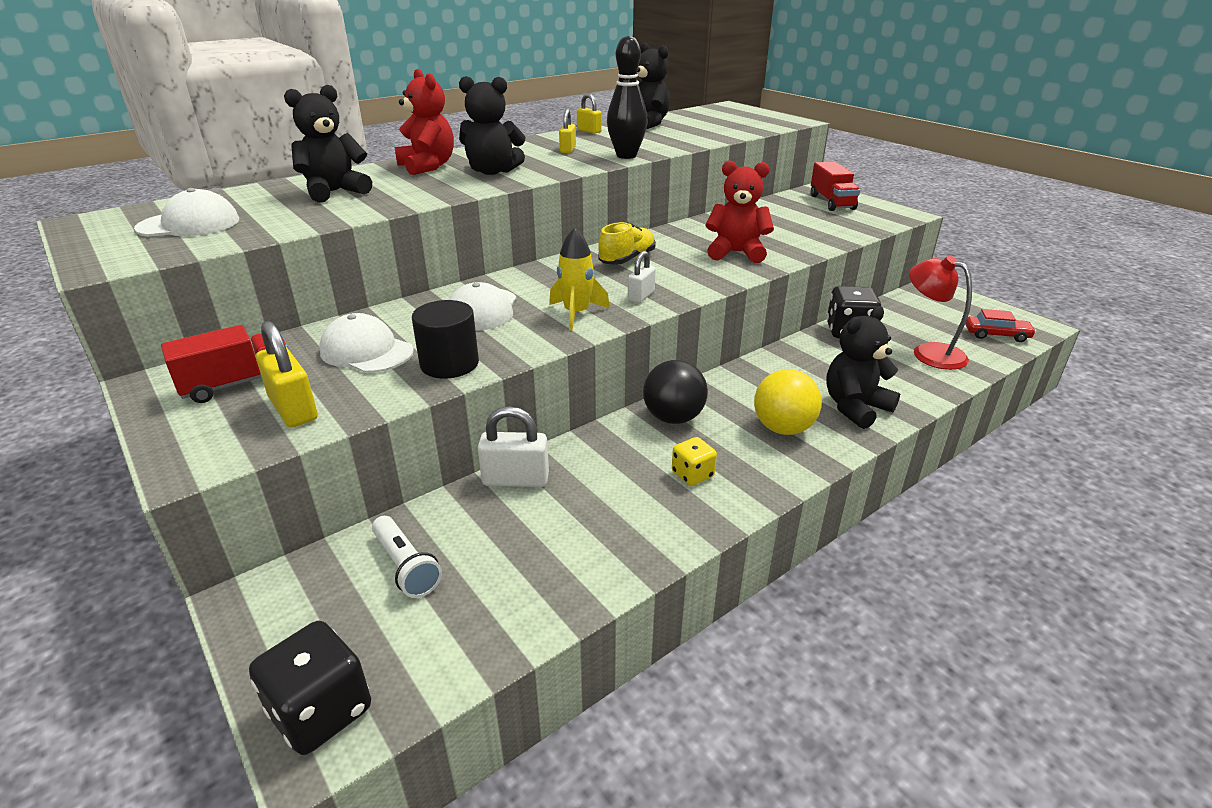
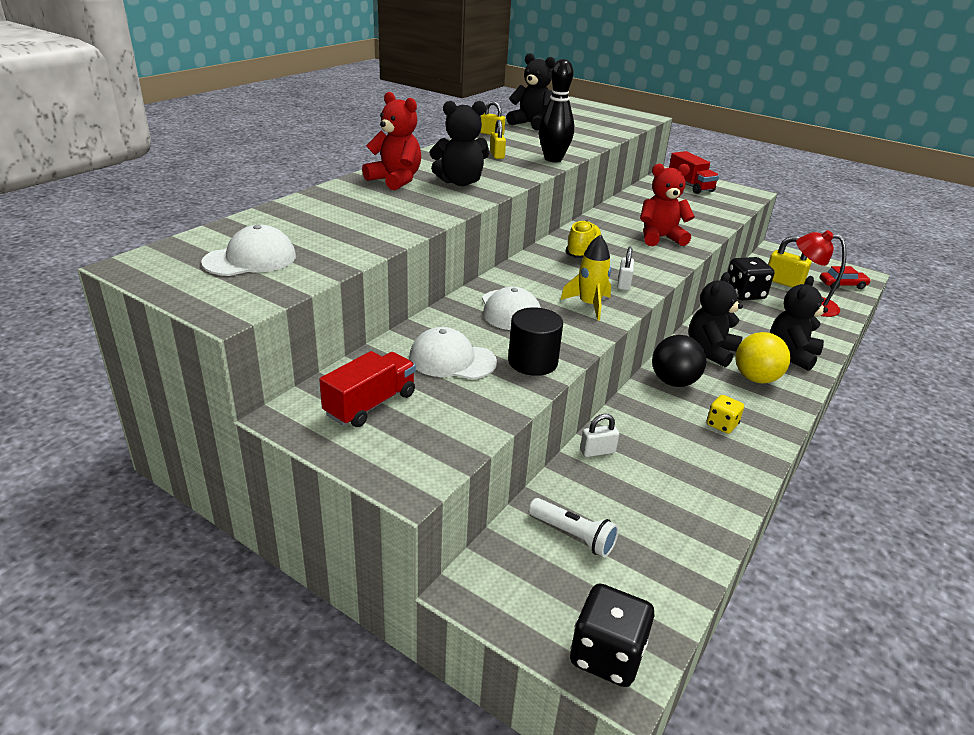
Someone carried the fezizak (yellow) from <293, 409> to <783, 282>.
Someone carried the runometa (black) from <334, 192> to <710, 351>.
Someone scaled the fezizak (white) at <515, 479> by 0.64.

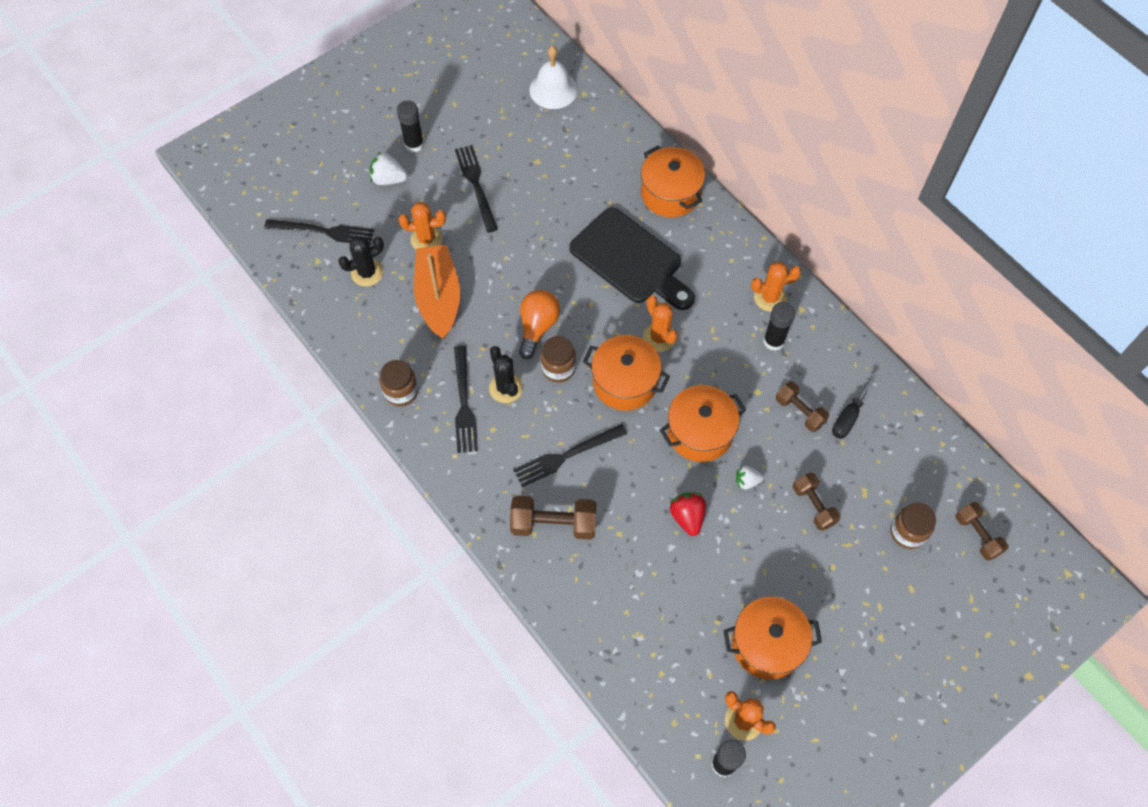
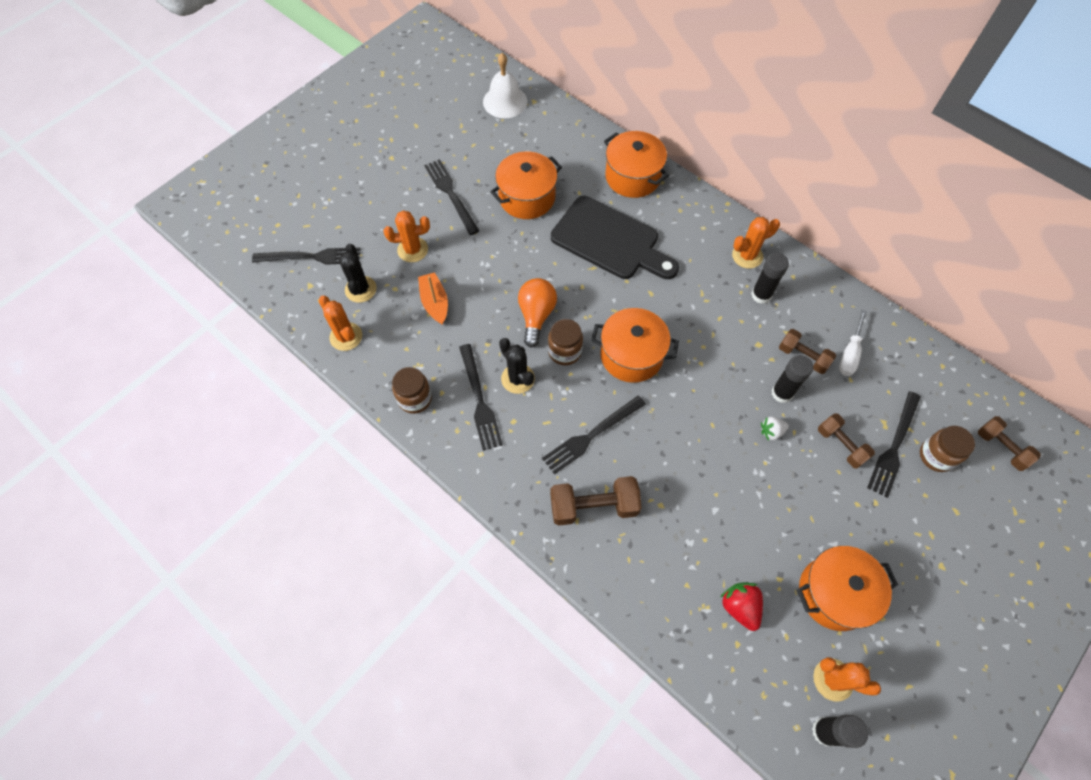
Someone took away the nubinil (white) at <388, 179>.
Someone put down the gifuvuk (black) at <894, 447>.
Someone carried the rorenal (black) from <414, 144> to <782, 393>.
Someone carried the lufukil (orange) from <659, 337> to <346, 337>.
Someone carried the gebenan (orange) from <699, 433> to <527, 198>.
Someone carried the nubinil (red) from <687, 517> to <740, 607>.
Someone repainted the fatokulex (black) at <849, 416>, which became the fatokulex (white) at <849, 353>.
Someone rotated the lufukil (black) at <367, 273> by 60 degrees counterclockwise.
Someone scaled the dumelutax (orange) at <438, 298> by 0.58.

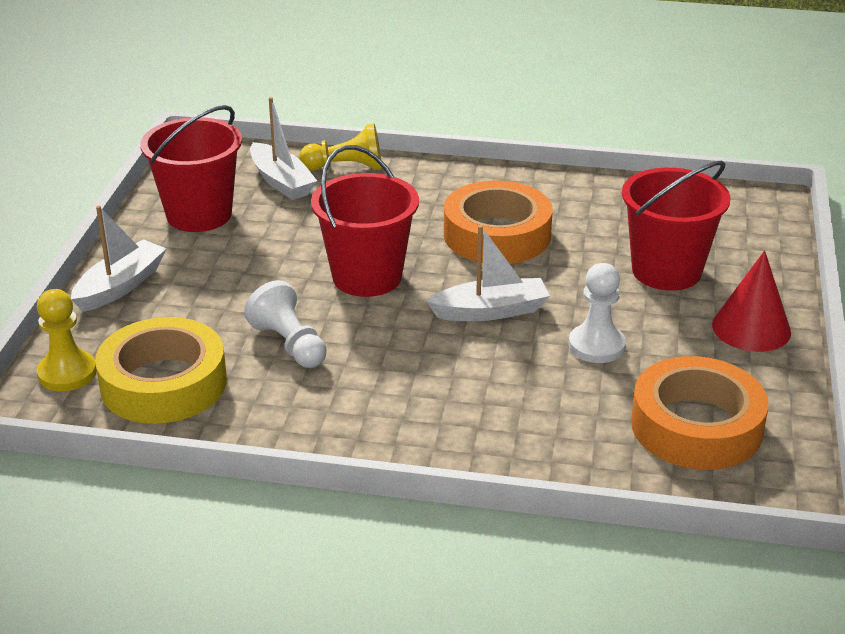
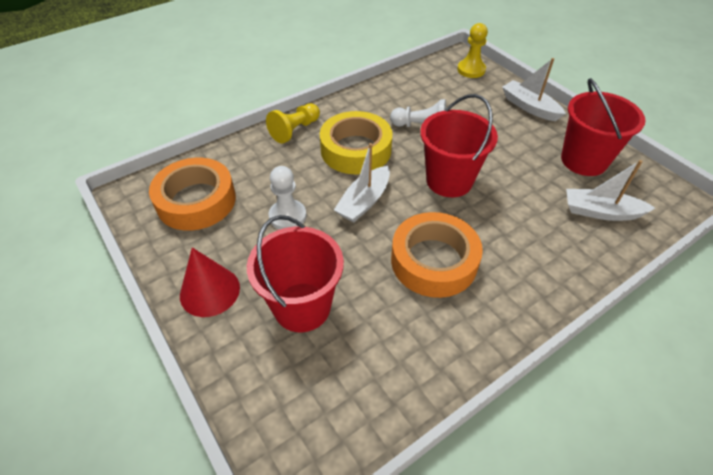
Someone carried the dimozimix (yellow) from <163, 383> to <356, 150>.
Someone carried the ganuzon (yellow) from <346, 168> to <295, 130>.
Someone rotated the dumelutax (white) at <120, 286> by 150 degrees clockwise.

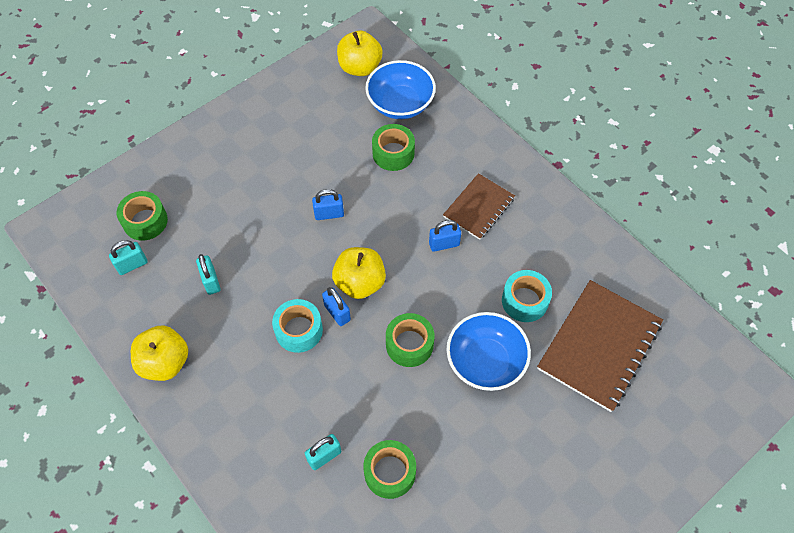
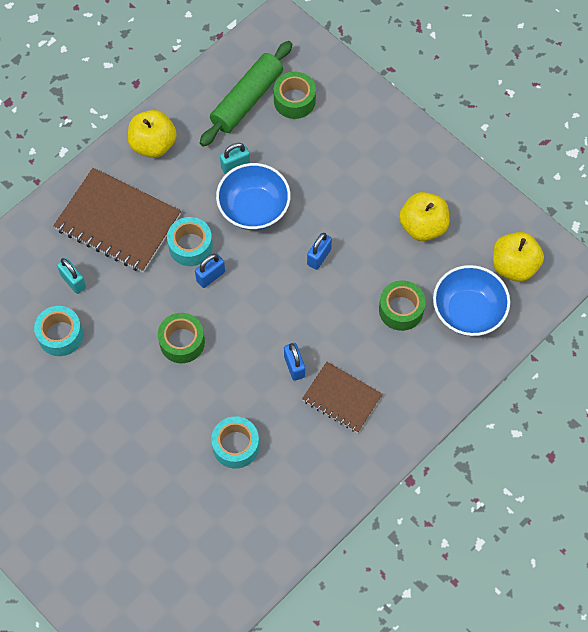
Someone carried the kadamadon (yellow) from <360, 283> to <423, 226>.
Someone carried the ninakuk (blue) from <485, 362> to <254, 208>.
Someone carried the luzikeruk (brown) from <599, 346> to <118, 222>.
Someone swapped the fezizak (turquoise) at <132, 265> for the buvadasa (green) at <247, 100>.
Someone repainted the dimozimix (green) at <390, 472>, which became the dimozimix (turquoise) at <60, 335>.
Someone rotated the fezizak (blue) at <329, 214> by 45 degrees clockwise.

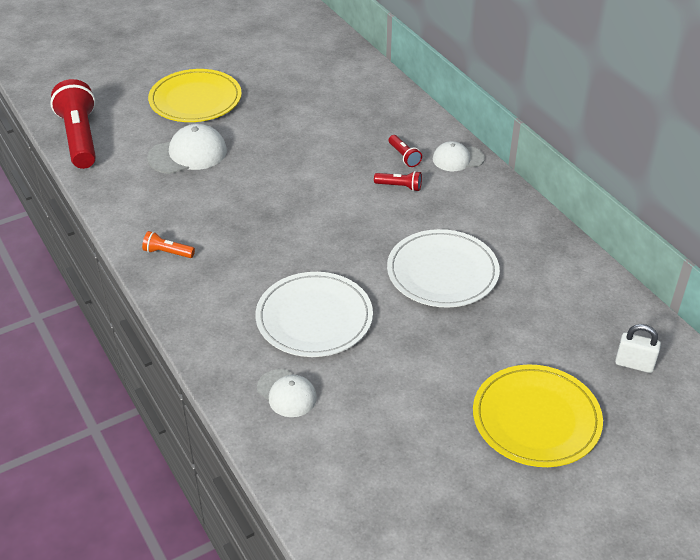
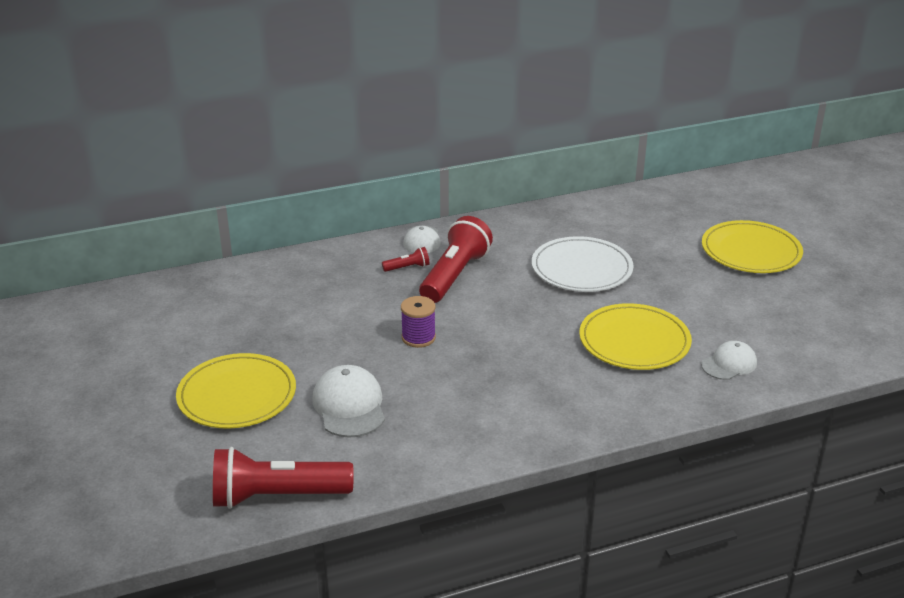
Someone took away the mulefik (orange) at <167, 252>.
Someone took away the fezizak (white) at <634, 364>.
Someone put down the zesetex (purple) at <418, 338>.
Someone repainted the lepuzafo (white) at <314, 318>, which became the lepuzafo (yellow) at <634, 341>.
Someone scaled the mulefik (red) at <399, 186> by 2.29.

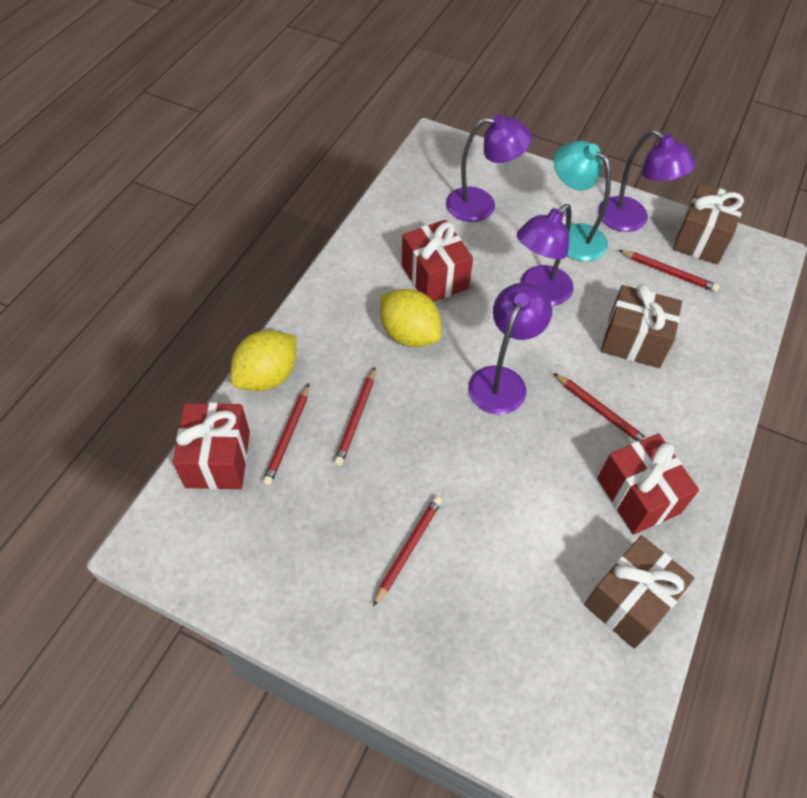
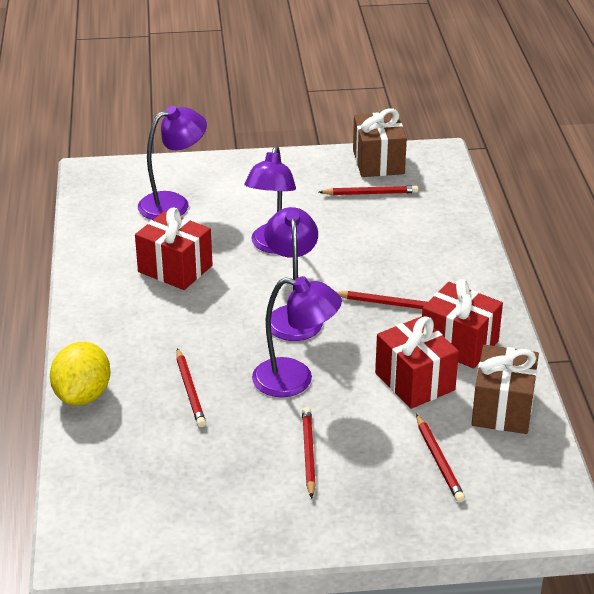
Someone took away the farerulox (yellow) at <409, 334>.
Someone took away the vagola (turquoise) at <572, 236>.
Someone took away the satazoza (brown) at <634, 341>.
Someone carried the satazoza (red) from <218, 459> to <414, 381>.
Someone carried the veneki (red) from <288, 436> to <439, 461>.
Someone carried the vagola (purple) from <631, 220> to <295, 380>.

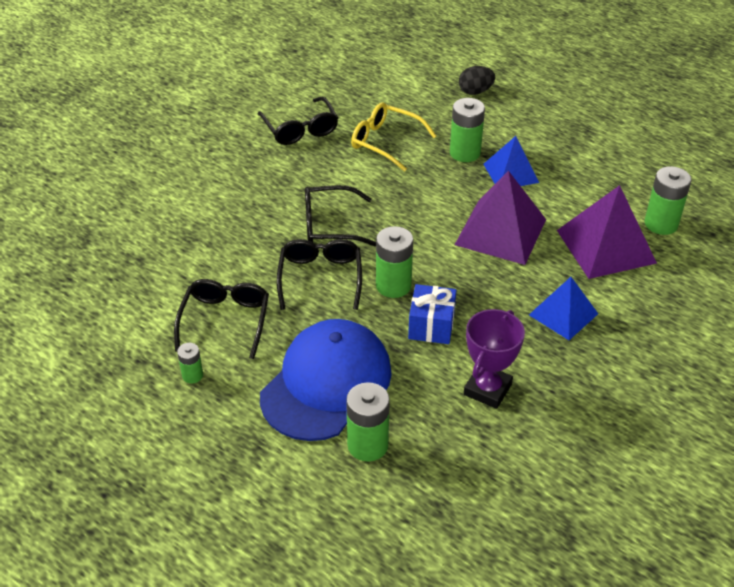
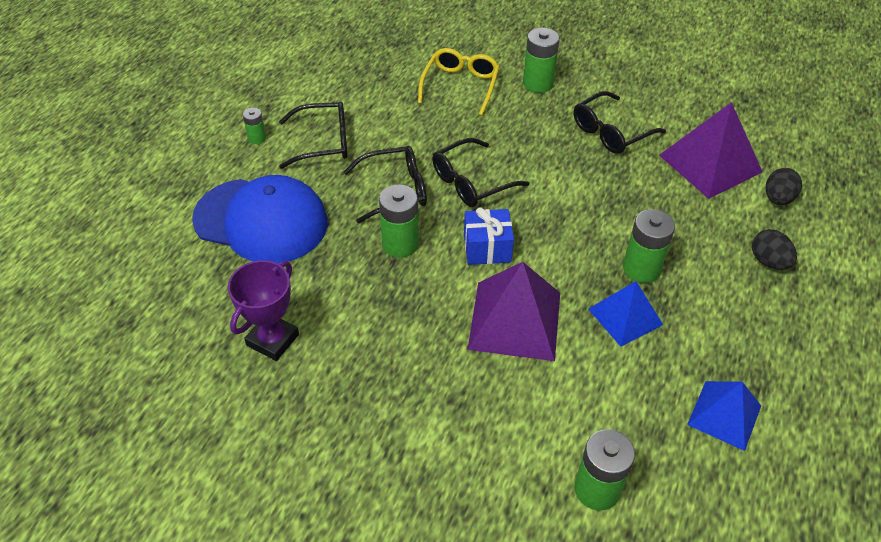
Someone put down the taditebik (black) at <777, 199>.
Someone carried the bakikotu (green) from <367, 445> to <538, 83>.
Someone carried the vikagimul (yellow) from <385, 142> to <460, 85>.
Someone carried the satazoza (blue) from <431, 326> to <487, 248>.
Someone carried the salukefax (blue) from <563, 314> to <724, 415>.
Someone carried the salukefax (purple) from <605, 246> to <710, 163>.
Someone rotated the vikagimul (black) at <329, 225> by 105 degrees counterclockwise.
Someone rotated the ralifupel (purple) at <487, 389> by 75 degrees counterclockwise.

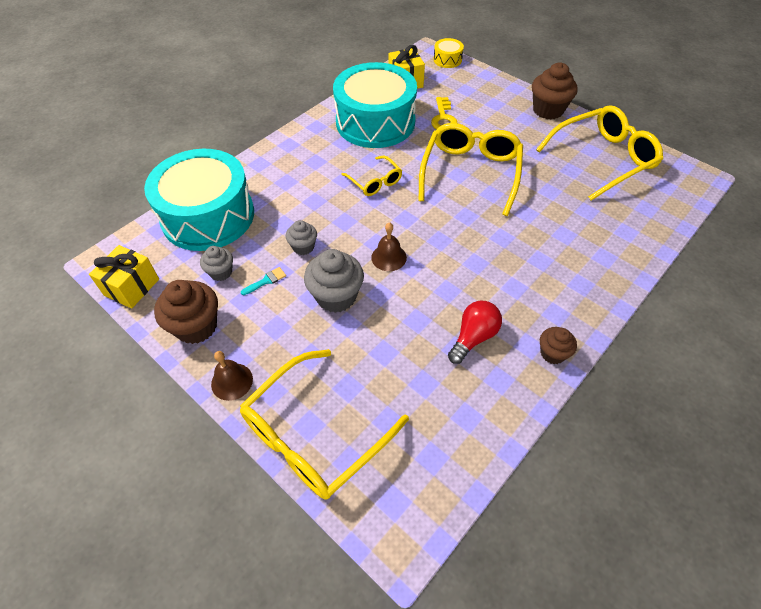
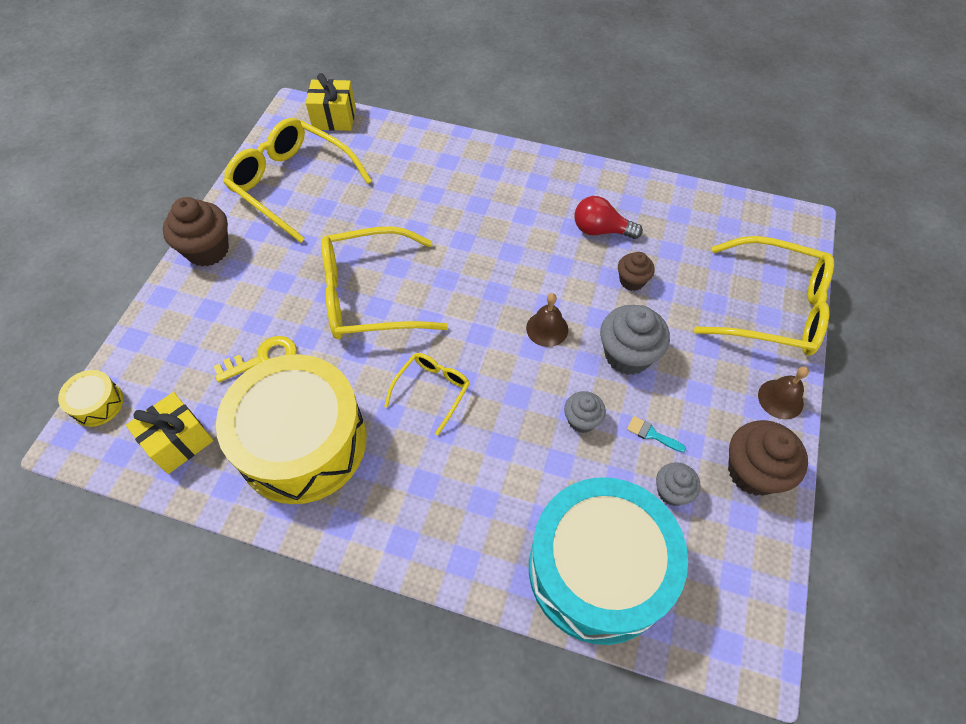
Someone carried the satazoza (yellow) from <132, 287> to <334, 118>.
Someone carried the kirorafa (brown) from <552, 353> to <632, 281>.
Someone repainted the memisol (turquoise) at <375, 122>, which became the memisol (yellow) at <302, 442>.

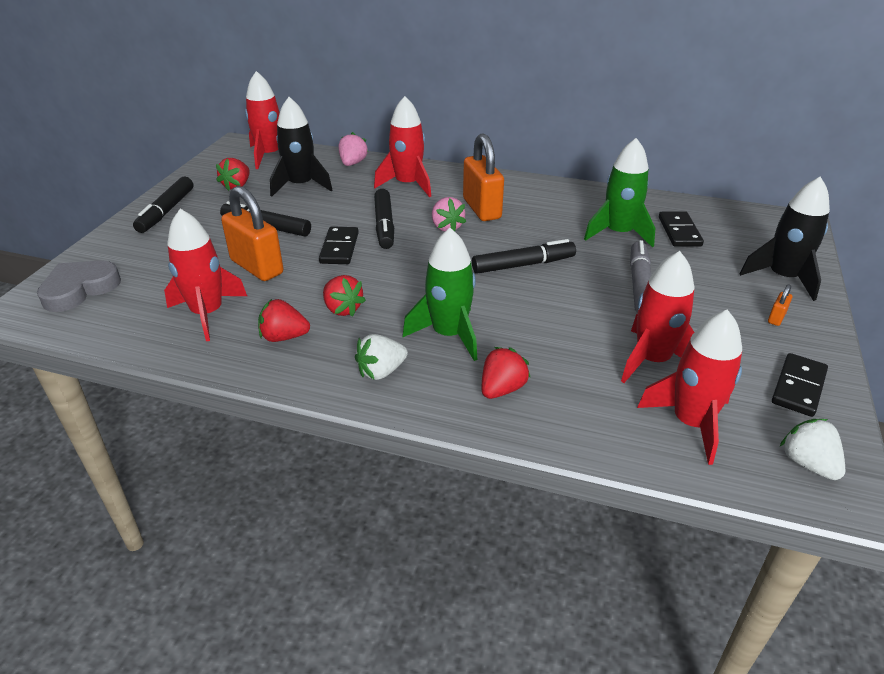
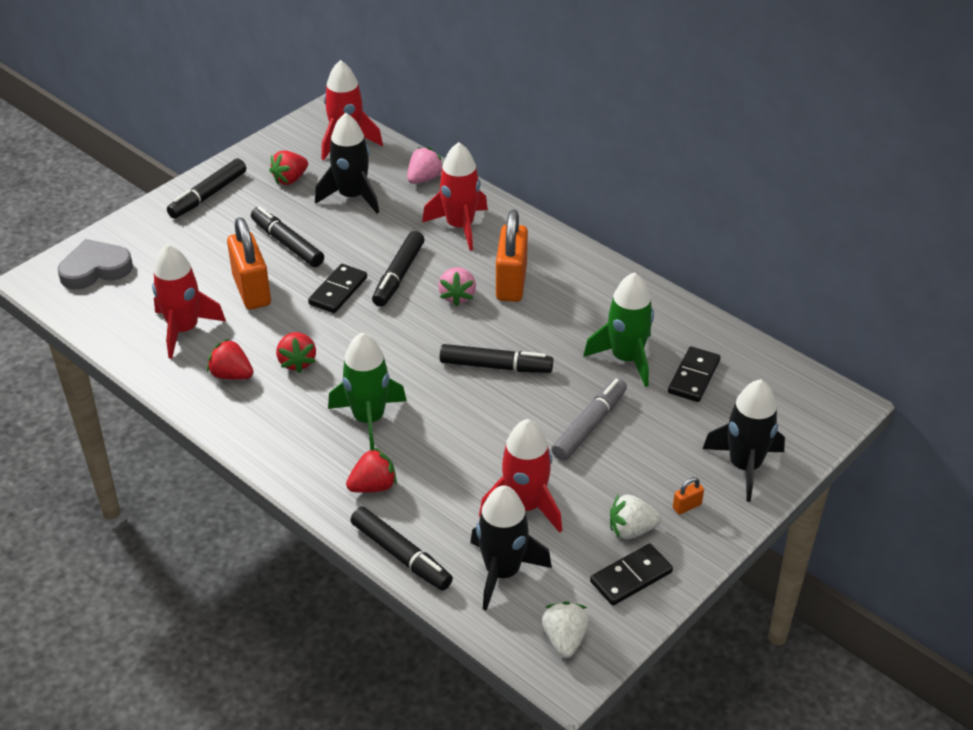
Someone put down the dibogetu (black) at <401, 555>.
Someone carried the nubinil (white) from <381, 371> to <631, 530>.
Someone repainted the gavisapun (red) at <690, 423>, which became the gavisapun (black) at <502, 572>.

